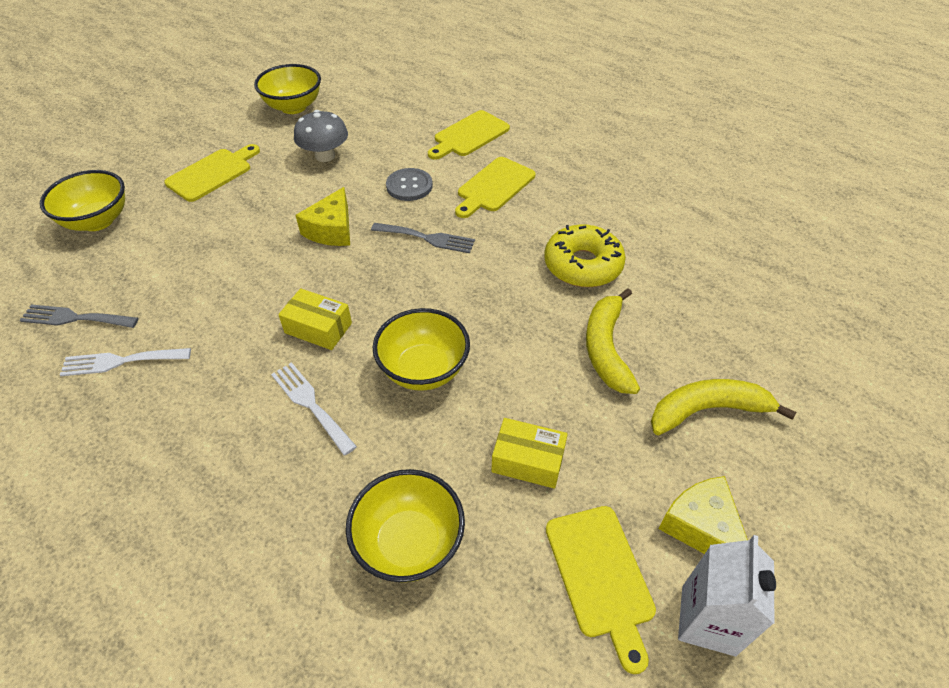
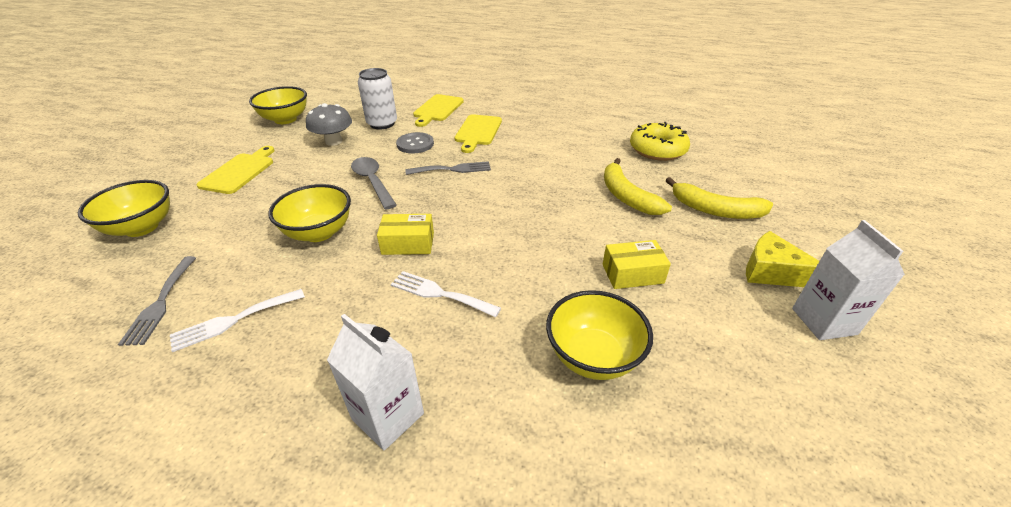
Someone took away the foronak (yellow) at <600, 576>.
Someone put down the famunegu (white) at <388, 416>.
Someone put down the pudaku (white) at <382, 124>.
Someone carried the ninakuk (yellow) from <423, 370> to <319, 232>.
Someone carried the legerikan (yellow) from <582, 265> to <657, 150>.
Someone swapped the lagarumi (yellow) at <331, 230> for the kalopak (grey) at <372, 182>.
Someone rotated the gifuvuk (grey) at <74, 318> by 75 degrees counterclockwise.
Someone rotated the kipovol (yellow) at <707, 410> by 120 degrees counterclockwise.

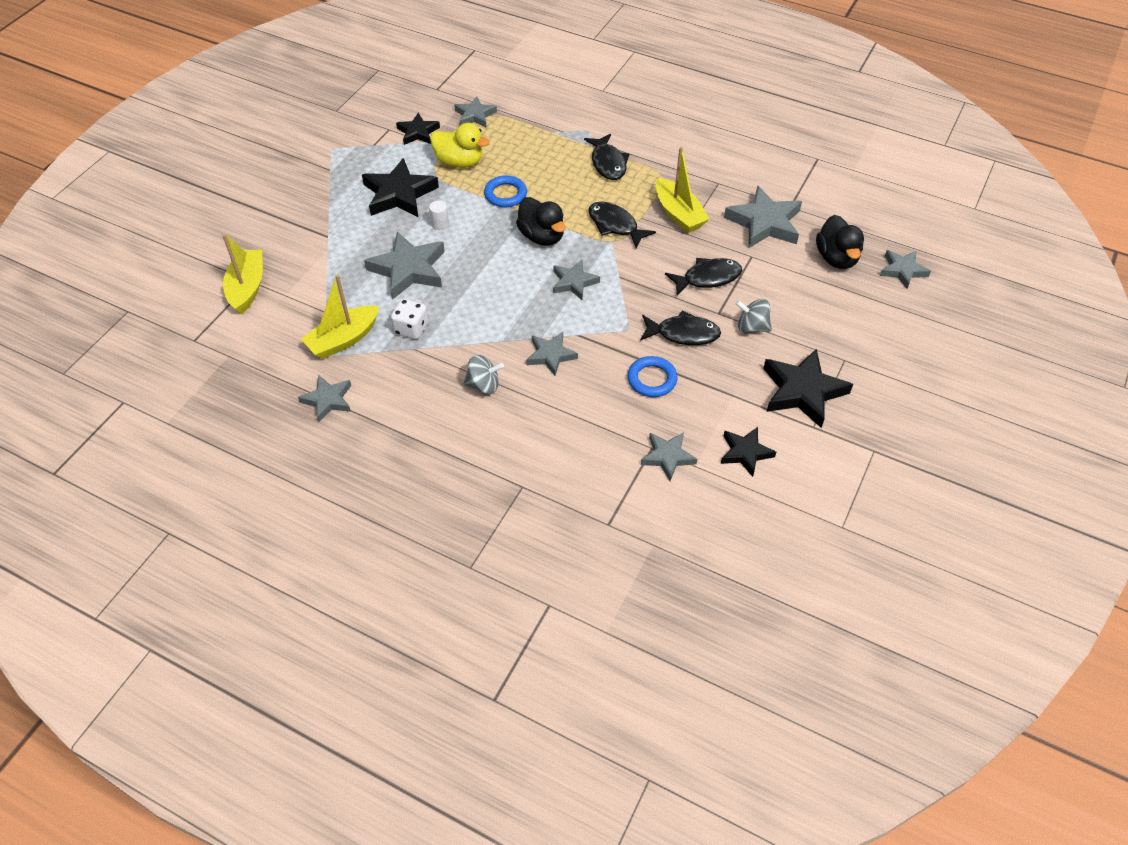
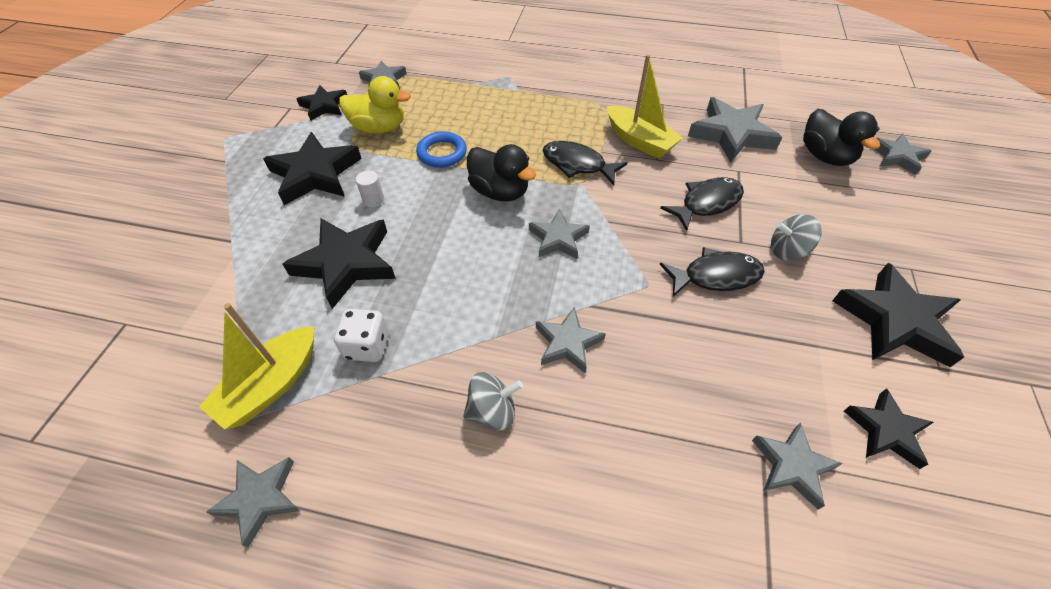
Someone took away the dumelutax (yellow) at <247, 287>.
Someone took away the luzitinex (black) at <608, 163>.
Someone took away the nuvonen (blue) at <652, 379>.
Someone repainted the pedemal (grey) at <408, 269>, which became the pedemal (black) at <346, 263>.

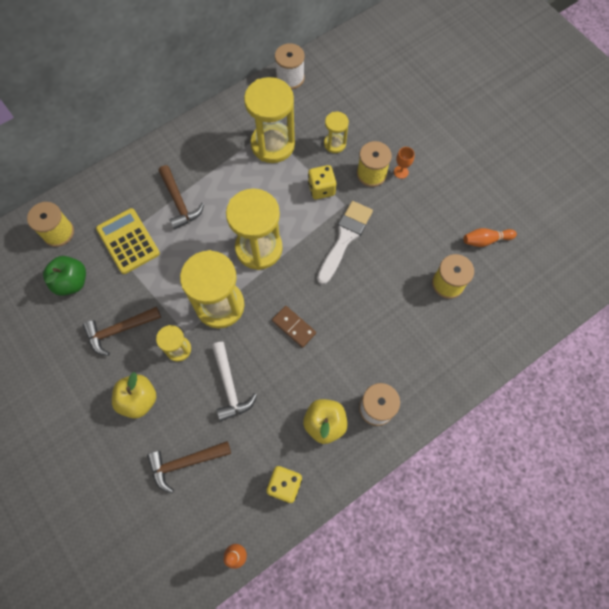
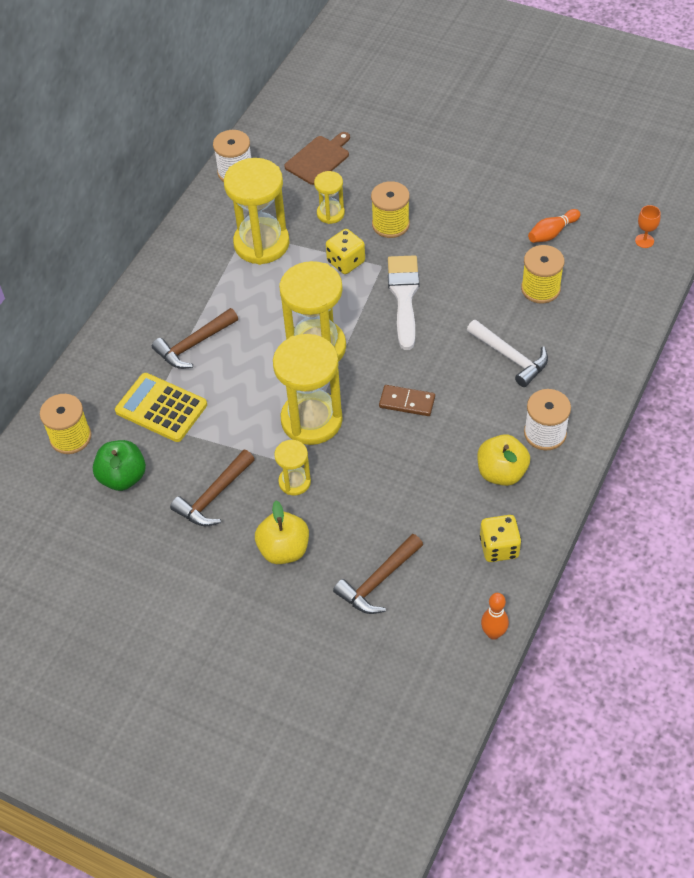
Someone put down the foronak (brown) at <319, 159>.
Someone carried the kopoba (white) from <230, 386> to <510, 357>.
Someone carried the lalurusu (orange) from <401, 172> to <644, 241>.
Someone rotated the kopoba (brown) at <179, 202> by 105 degrees clockwise.

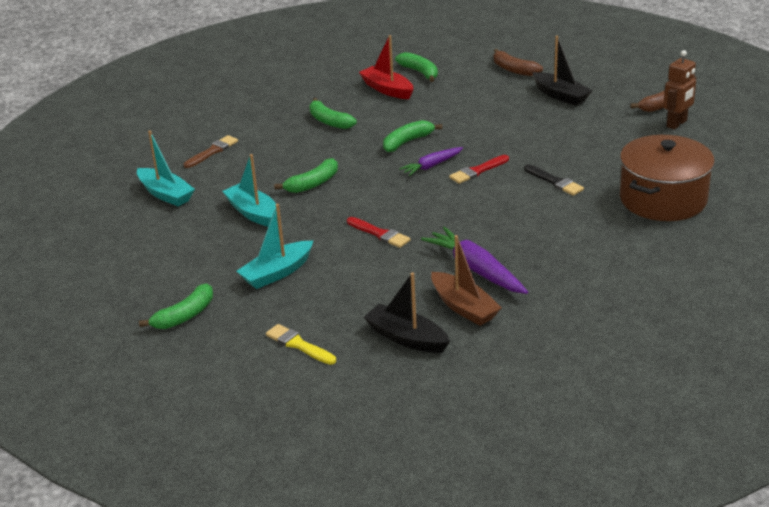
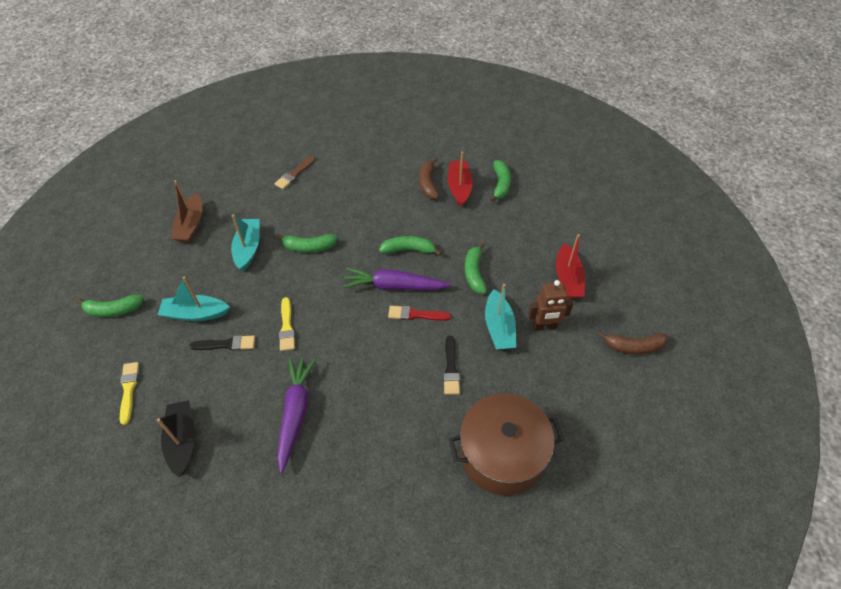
Someone put down the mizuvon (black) at <226, 344>.
Someone carried the dumelutax (turquoise) from <165, 194> to <499, 327>.
Someone carried the kipovol (green) from <329, 121> to <474, 273>.
Someone carried the dumelutax (brown) from <464, 307> to <191, 225>.
Someone carried the kipovol (brown) from <514, 70> to <428, 184>.
Someone carried the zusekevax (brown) from <677, 124> to <544, 326>.
Someone repainted the mizuvon (red) at <380, 234>, which became the mizuvon (yellow) at <287, 327>.
Someone repainted the dumelutax (black) at <560, 95>, which became the dumelutax (red) at <567, 279>.
Someone rotated the mizuvon (brown) at <212, 151> by 135 degrees clockwise.
Someone scaled the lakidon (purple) at <432, 166> by 1.65.

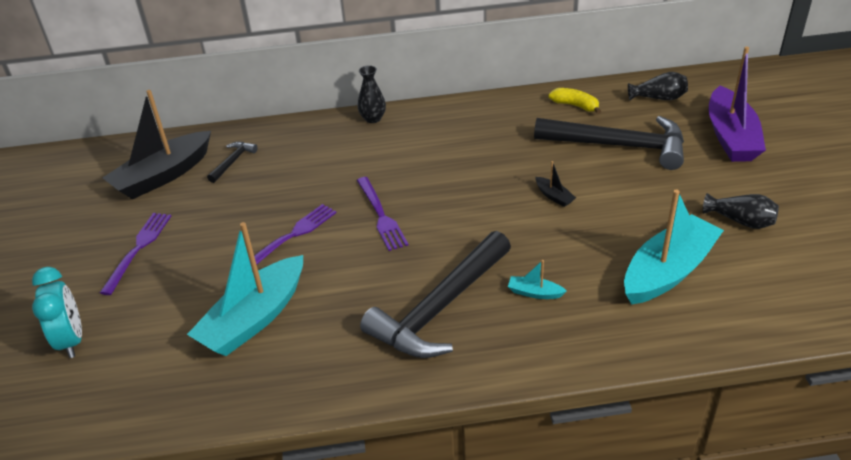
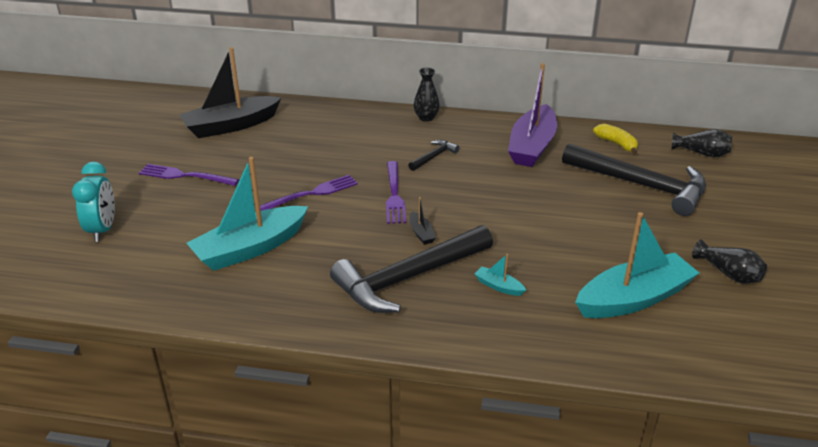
Someone carried the kopoba (black) from <233, 161> to <434, 156>.
Someone carried the dumelutax (black) from <554, 196> to <421, 233>.
Someone carried the dumelutax (purple) from <731, 137> to <532, 146>.
Someone rotated the gifuvuk (purple) at <138, 249> by 105 degrees counterclockwise.

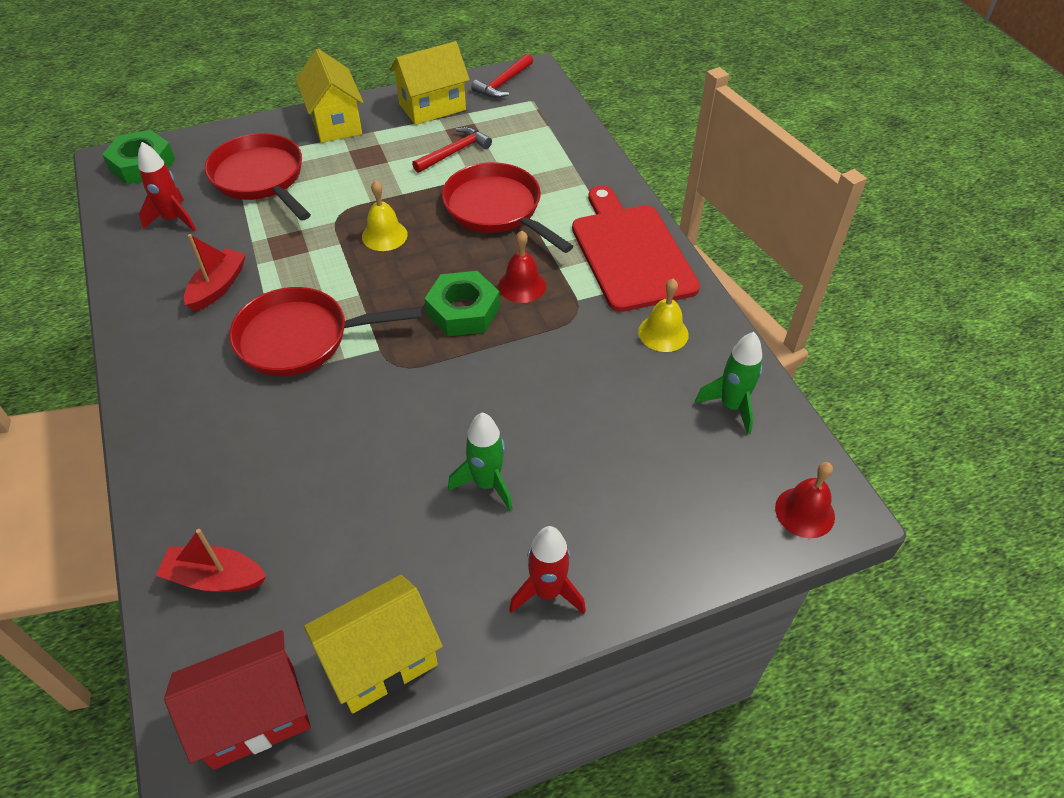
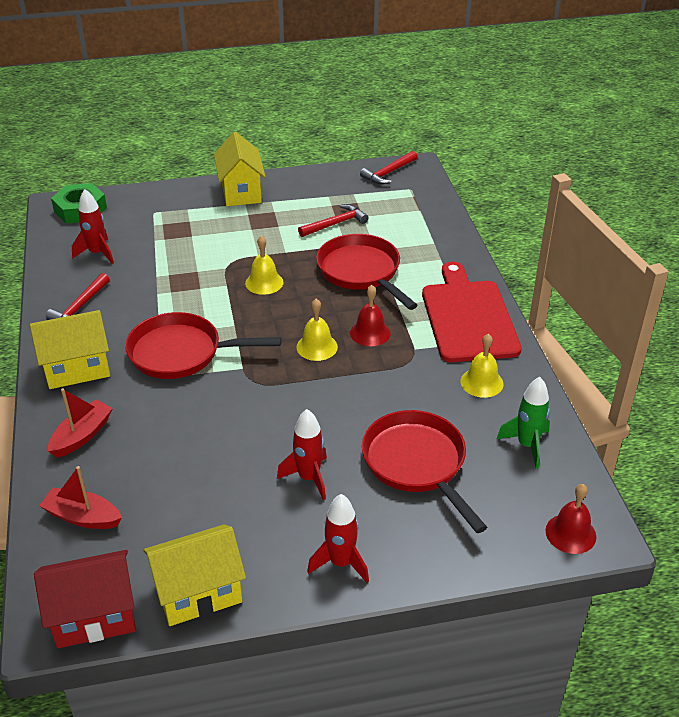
Someone put down the kopoba (red) at <80, 307>.
Someone carried the dumelutax (red) from <218, 287> to <82, 435>.
Someone carried the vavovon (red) from <260, 178> to <417, 464>.
Someone carried the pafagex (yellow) from <432, 107> to <77, 369>.
Someone swapped the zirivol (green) at <463, 311> for the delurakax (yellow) at <317, 347>.
Someone repainted the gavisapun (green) at <486, 484>, which became the gavisapun (red) at <308, 478>.

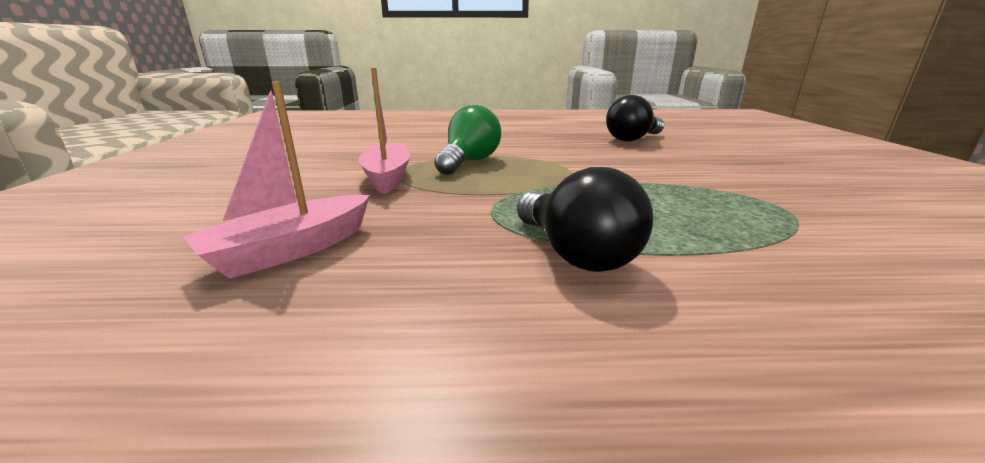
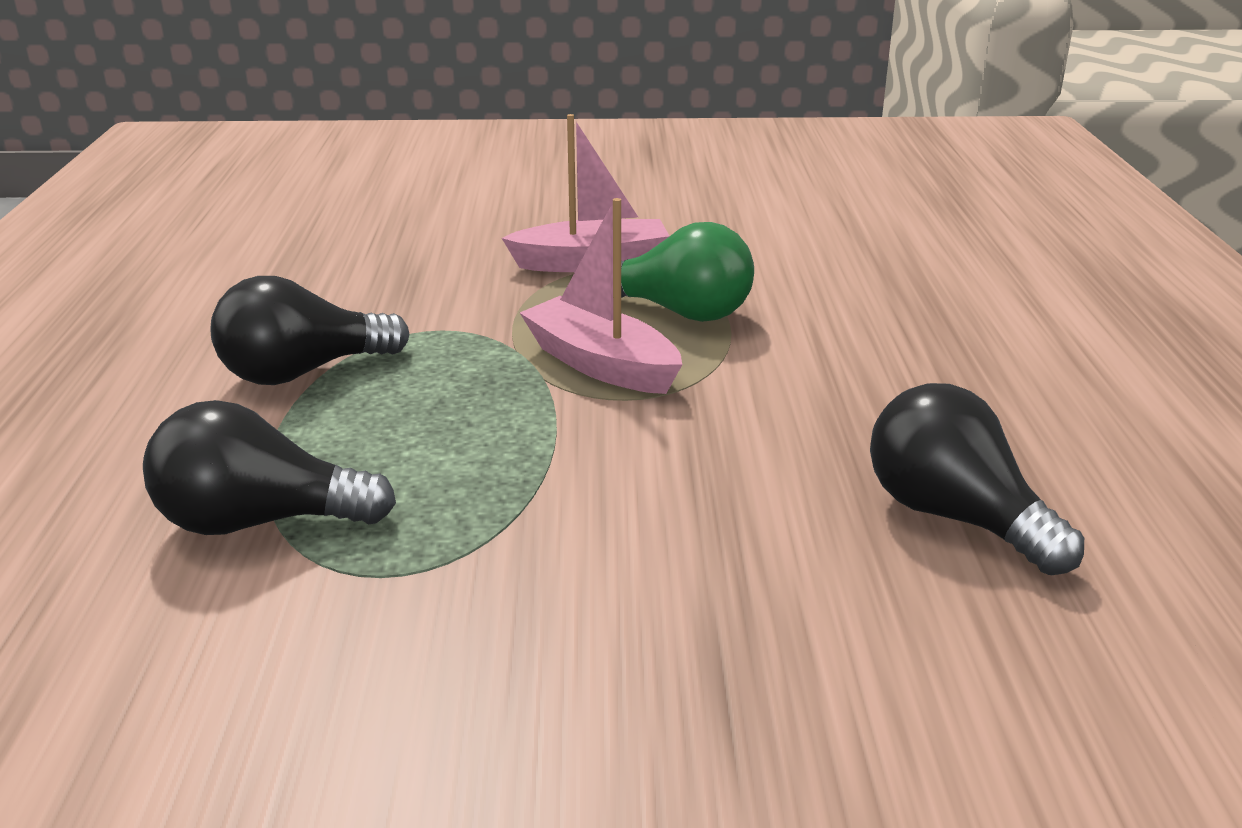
Someone put down the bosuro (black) at <259, 522>.
Someone carried the dumelutax (pink) from <291, 250> to <601, 364>.

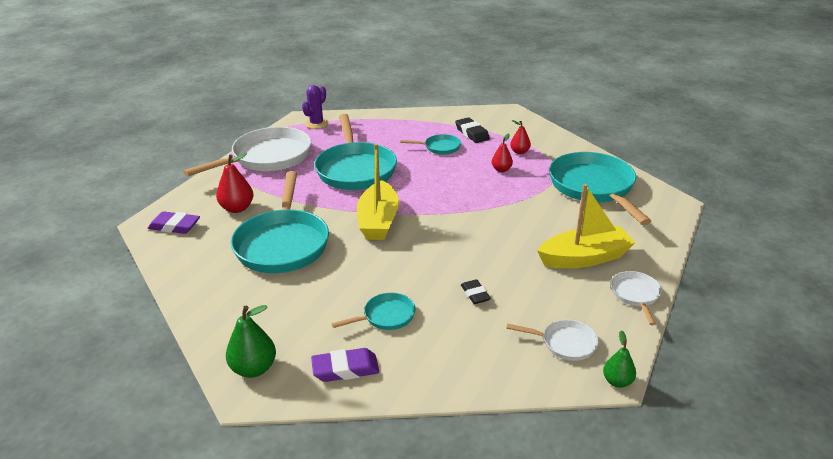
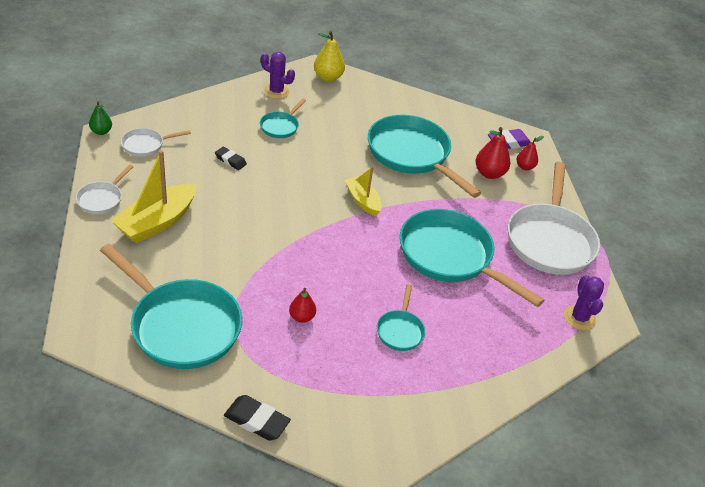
Someone carried the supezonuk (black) from <472, 133> to <256, 421>.
Someone carried the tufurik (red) from <519, 152> to <525, 167>.
Someone swapped the supezonuk (purple) at <345, 369> for the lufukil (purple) at <276, 91>.
Someone repainted the tufurik (green) at <254, 369>, which became the tufurik (yellow) at <328, 77>.
Someone rotated the vavovon (turquoise) at <440, 147> by 45 degrees counterclockwise.
Someone rotated the vavovon (white) at <635, 295> by 60 degrees clockwise.
Someone scaled the dumelutax (yellow) at <378, 221> by 0.61.

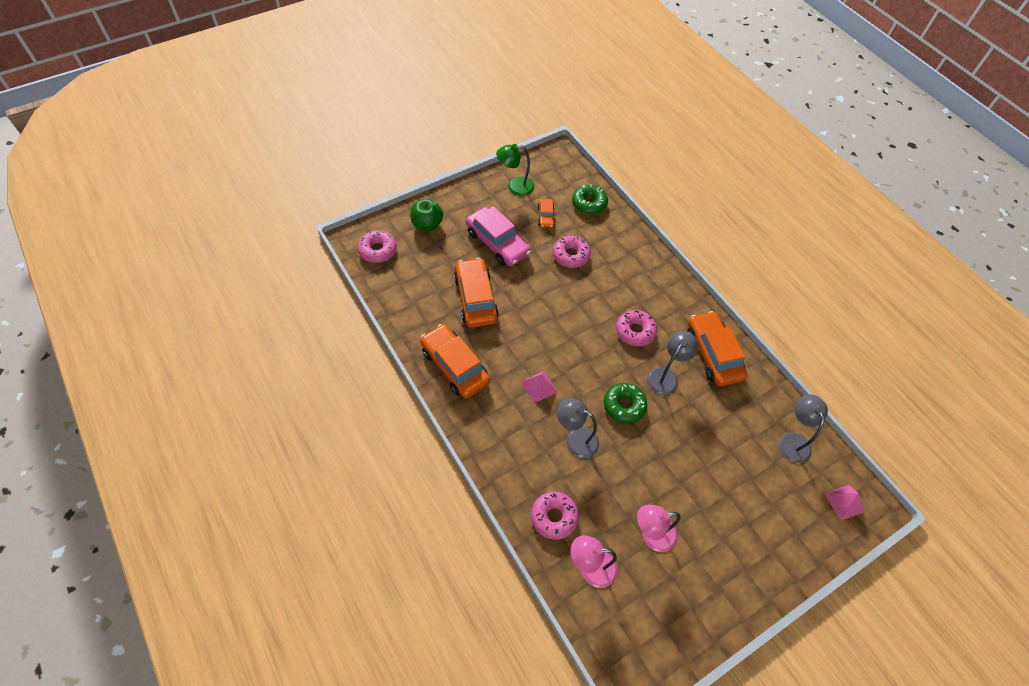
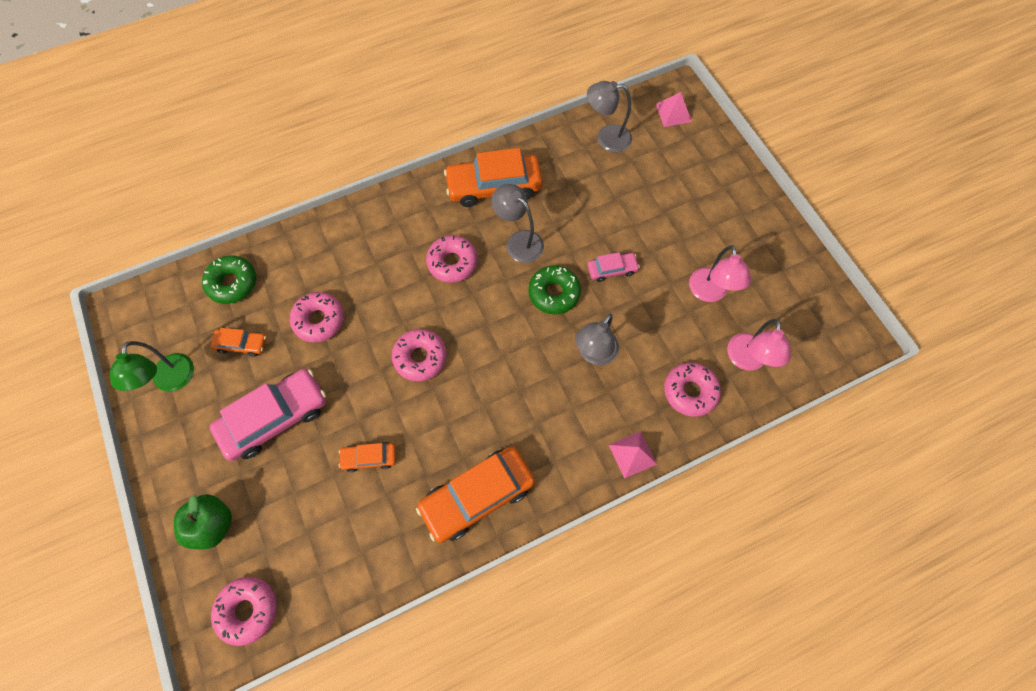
Someone put down the legerikan (pink) at <420, 357>.
Someone put down the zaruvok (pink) at <612, 269>.
Someone carried the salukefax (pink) from <539, 386> to <632, 454>.
Someone scaled the zaruvok (orange) at <476, 298> by 0.50.

